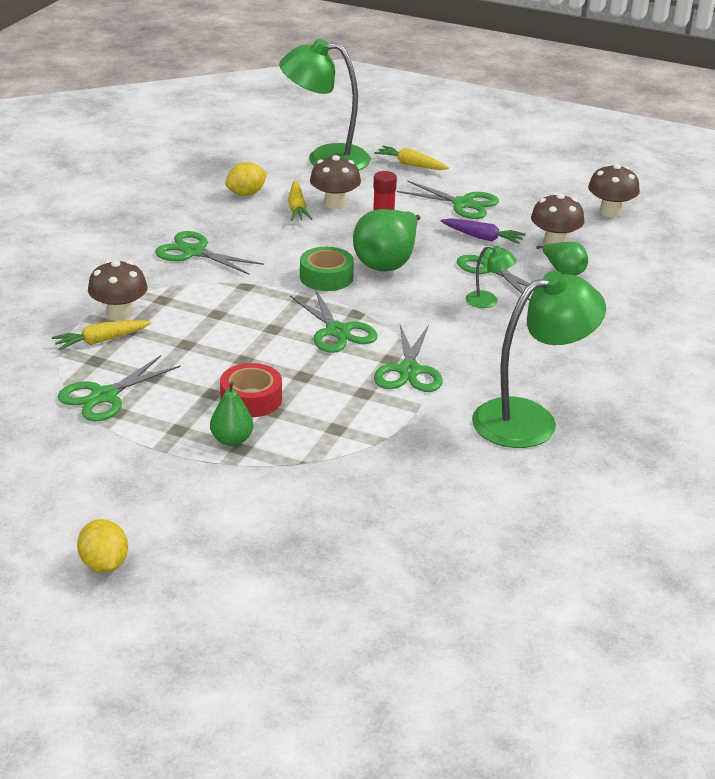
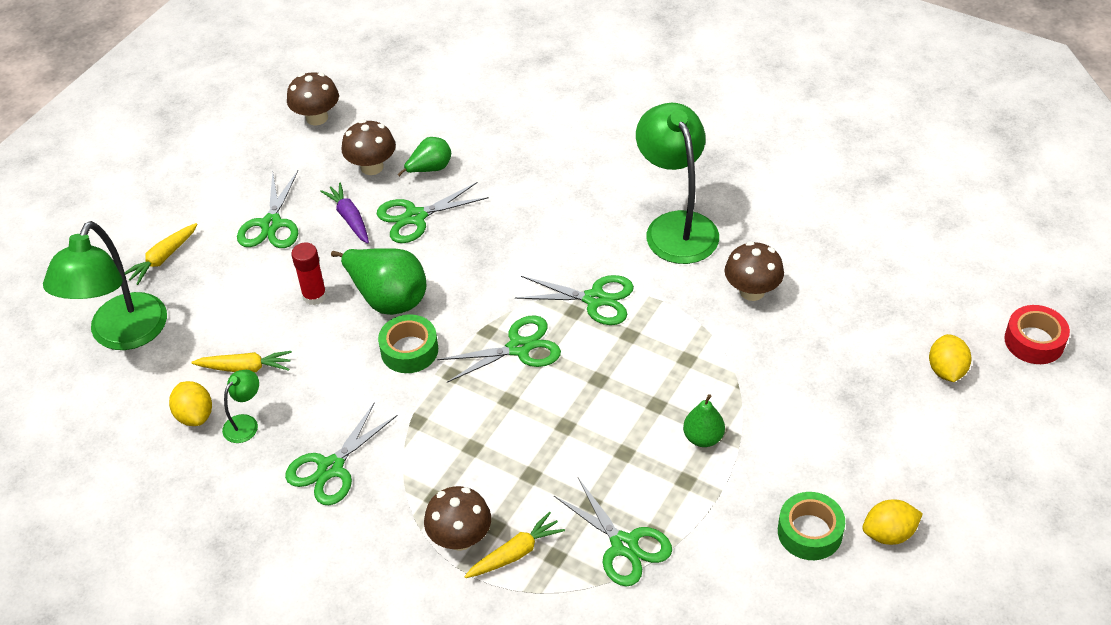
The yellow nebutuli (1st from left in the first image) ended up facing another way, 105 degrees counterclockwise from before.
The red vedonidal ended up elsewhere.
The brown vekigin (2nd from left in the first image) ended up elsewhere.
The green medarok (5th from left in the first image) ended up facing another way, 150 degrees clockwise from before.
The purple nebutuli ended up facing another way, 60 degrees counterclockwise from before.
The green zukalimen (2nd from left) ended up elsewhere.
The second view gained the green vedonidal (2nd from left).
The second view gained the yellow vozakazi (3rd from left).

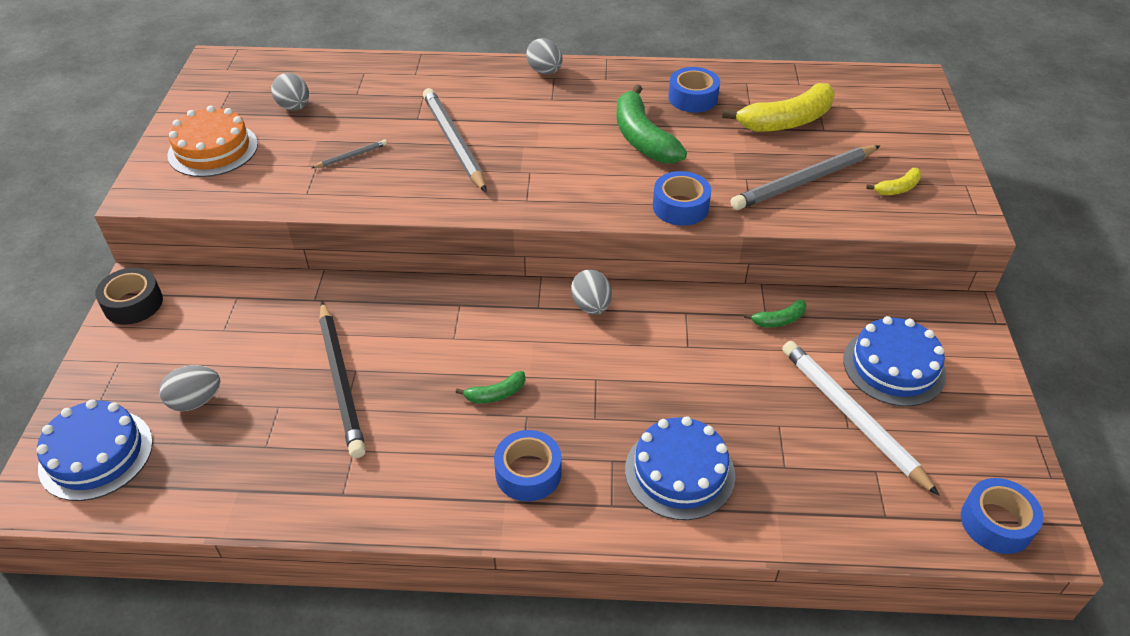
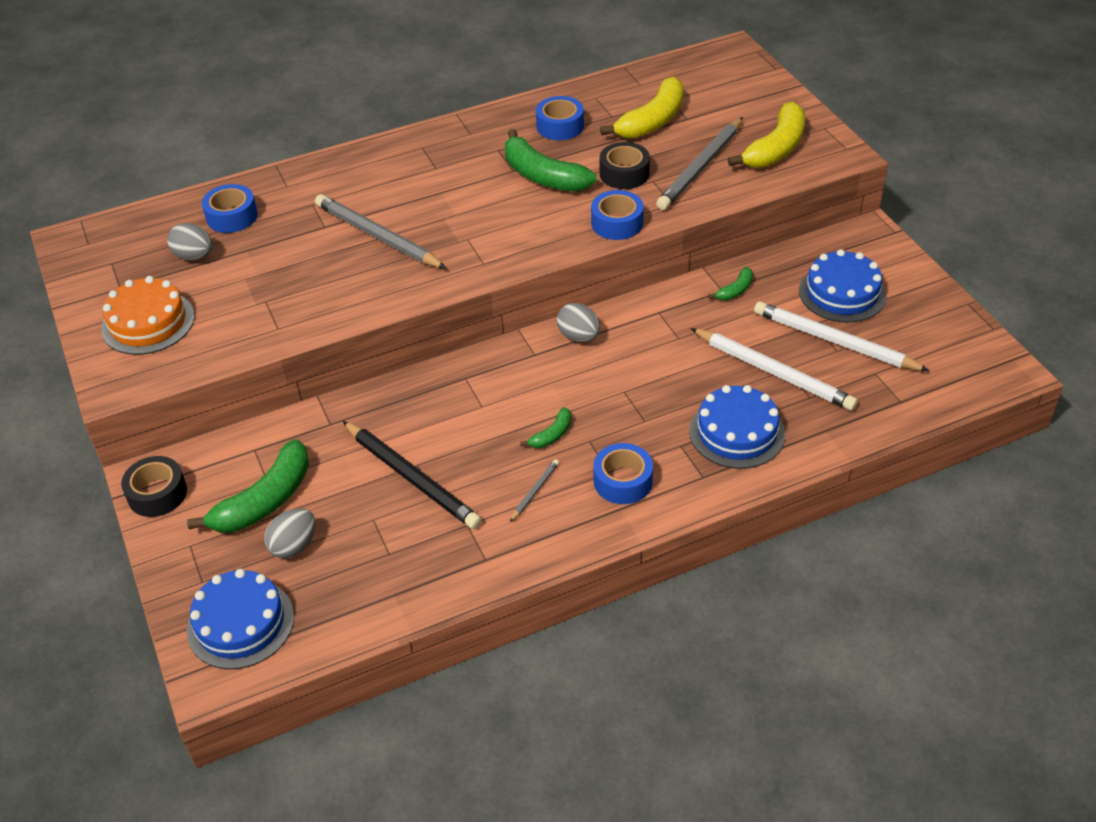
The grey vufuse (1st from left in the first image) ended up elsewhere.
The second view lost the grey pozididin (3rd from left).
The size of the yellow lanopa (2nd from left) changed by a factor of 2.09.
The blue vedonidal (4th from left in the first image) ended up elsewhere.
The second view gained the green lanopa (1st from left).
The second view gained the black vedonidal (2nd from left).
The second view gained the white vufuse (1st from left).

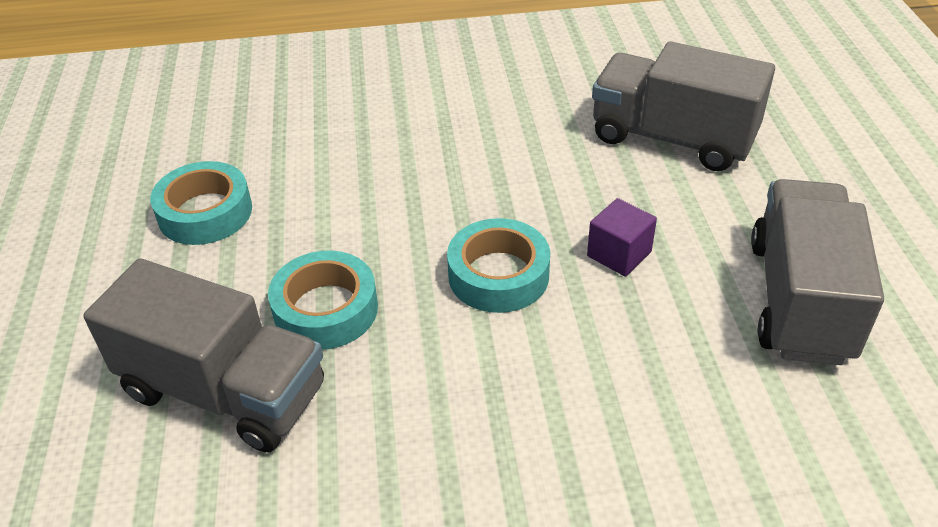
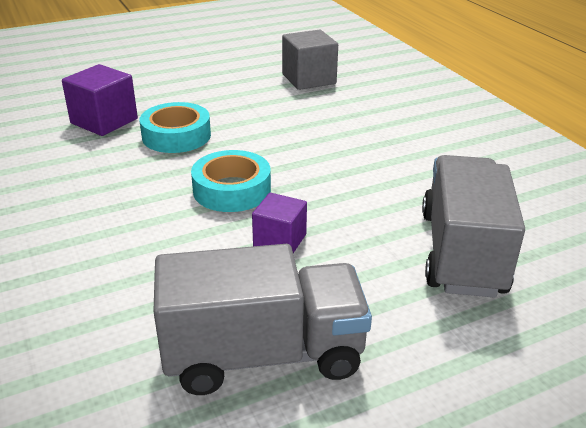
Where the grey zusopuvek (1st from left) stood, the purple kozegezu (1st from left) came to stand.
The second view lost the turquoise vedonidal (1st from left).
The second view gained the grey kozegezu.

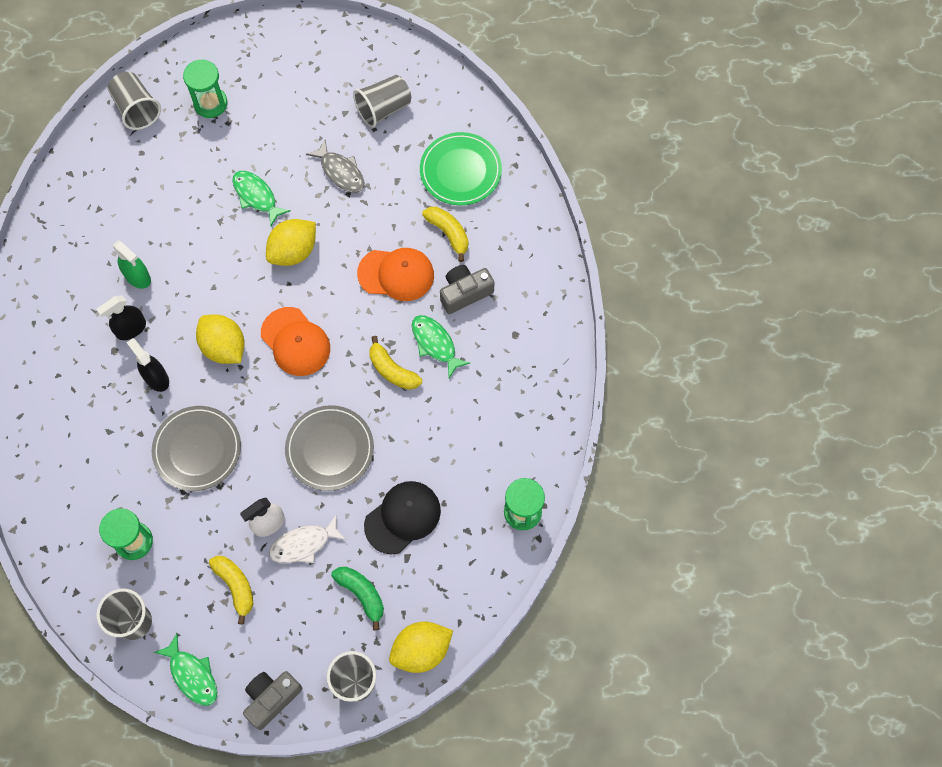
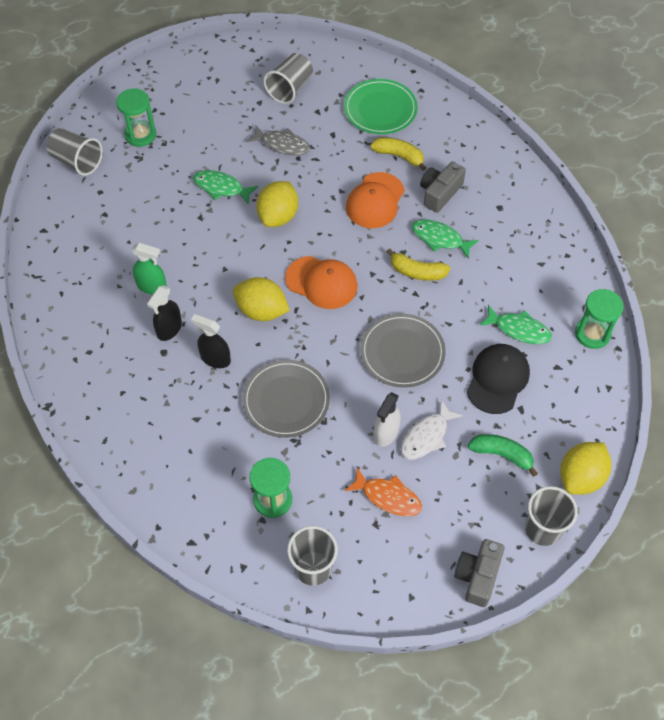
The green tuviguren (1st from left in the first image) ended up elsewhere.
Where the yellow lanopa (1st from left) stood, the orange tuviguren came to stand.
The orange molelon (2nd from left) ended up facing another way, 135 degrees clockwise from before.

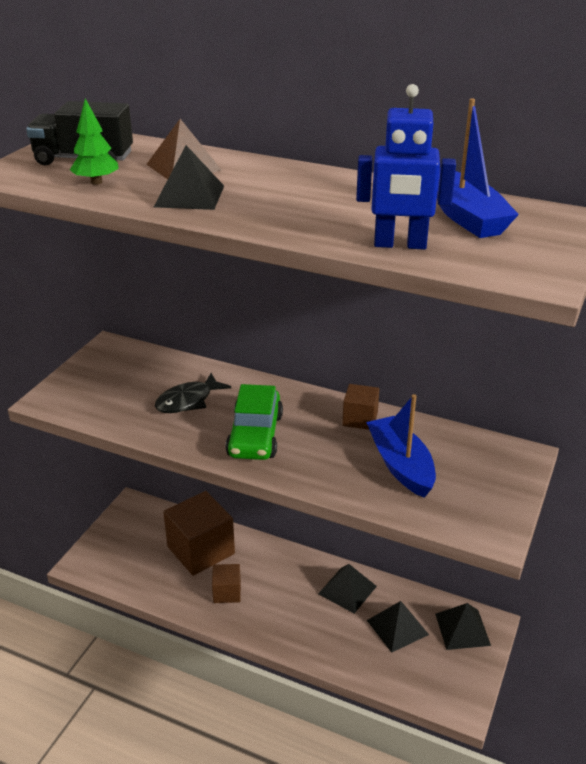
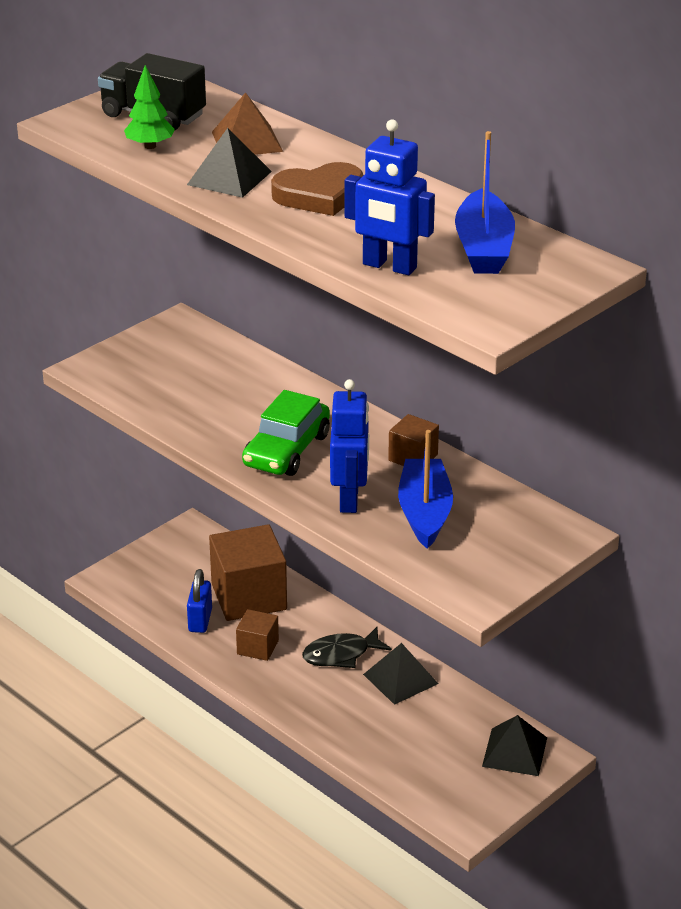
The black tuviguren ended up elsewhere.
The second view lost the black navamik (3rd from left).
The second view gained the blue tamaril.
The second view gained the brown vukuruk.
The second view gained the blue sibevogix (1st from left).

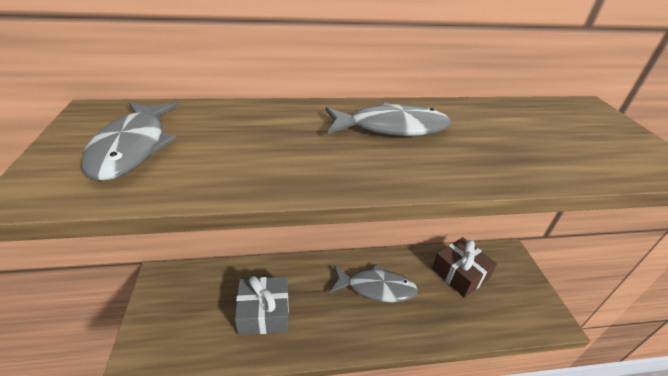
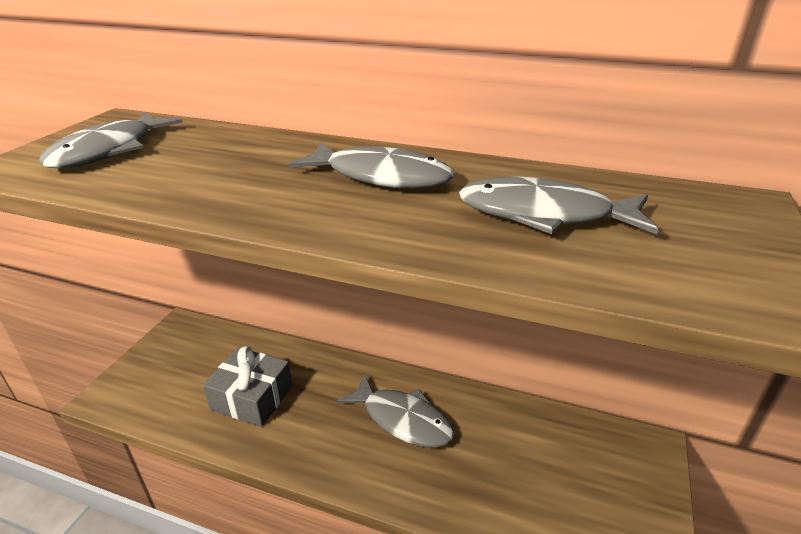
The second view lost the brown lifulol.
The second view gained the grey tuviguren (4th from left).

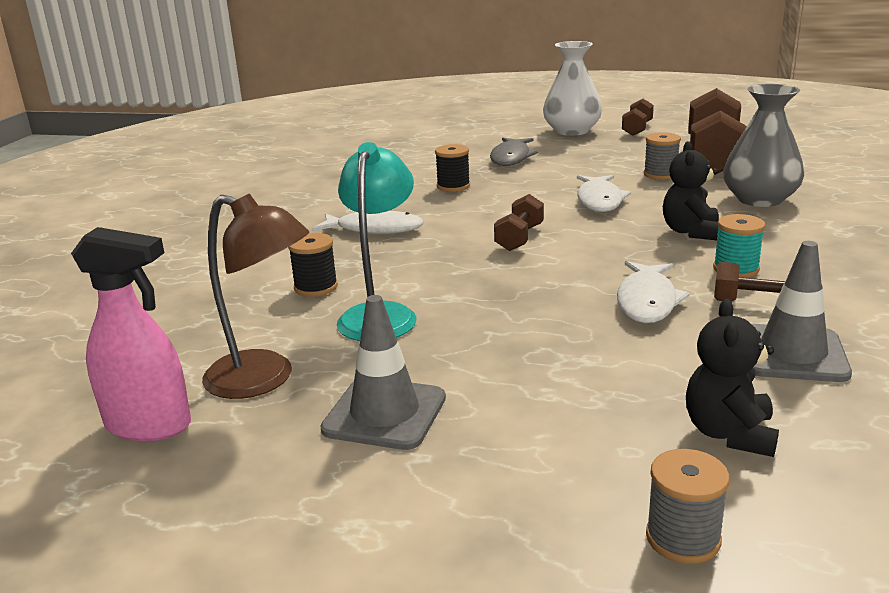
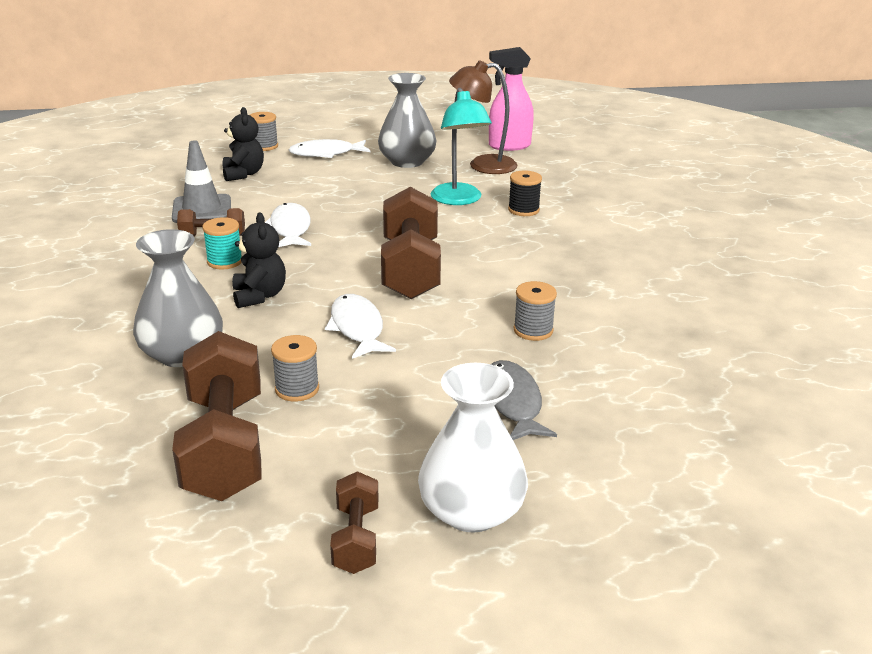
The white tuviguren (1st from left in the first image) ended up elsewhere.
Where the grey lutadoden (1st from left) stood, the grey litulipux (2nd from left) came to stand.
What was the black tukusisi (2nd from left) turned into the grey tukusisi (3rd from left).
The size of the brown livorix (1st from left in the first image) changed by a factor of 2.00.

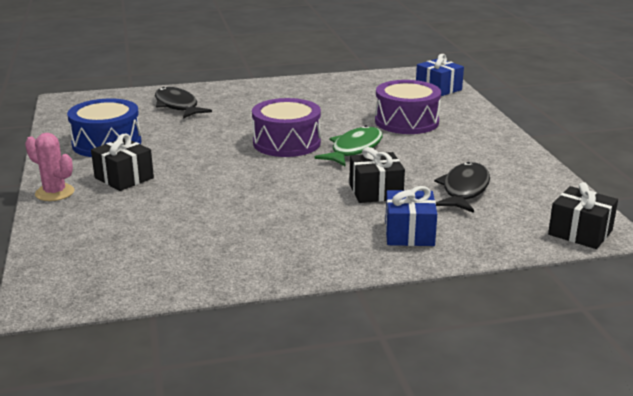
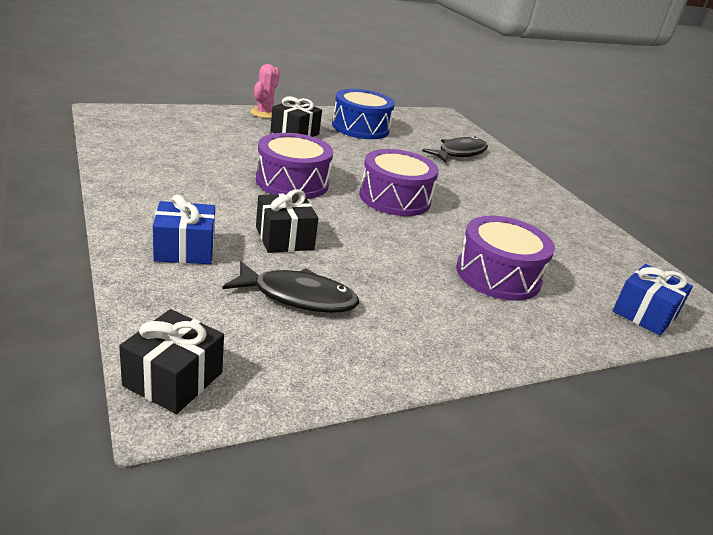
The second view lost the green tuviguren.
The second view gained the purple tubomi (1st from left).

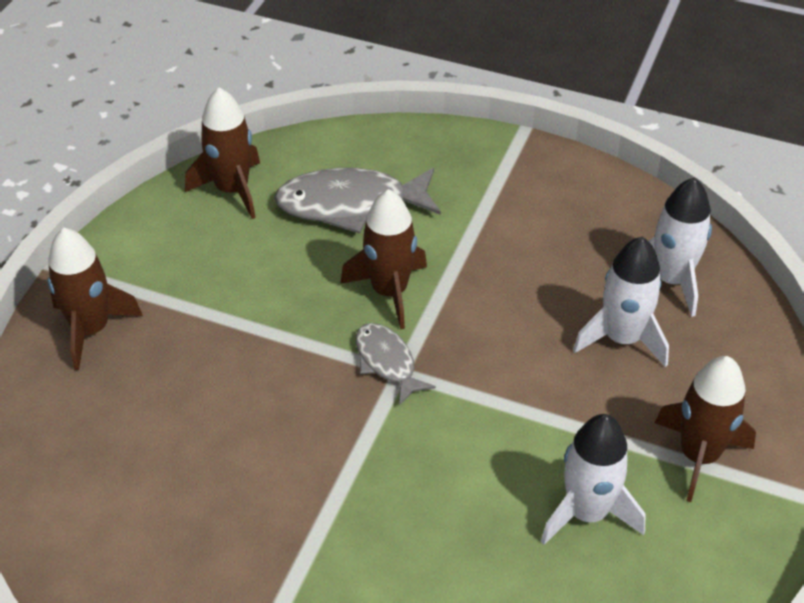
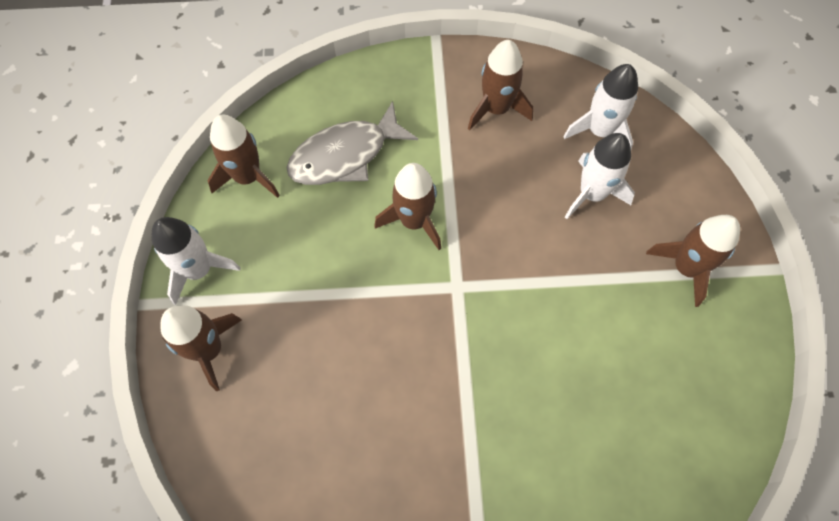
The second view lost the grey tuviguren (2nd from left).
The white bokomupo (1st from left) ended up elsewhere.
The second view gained the brown bokomupo (4th from left).

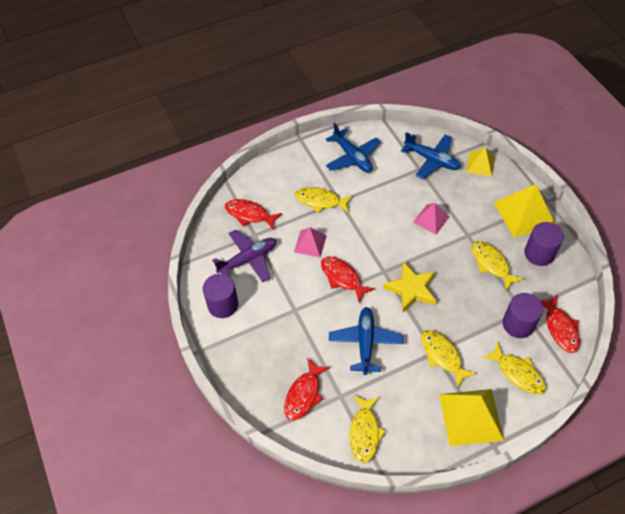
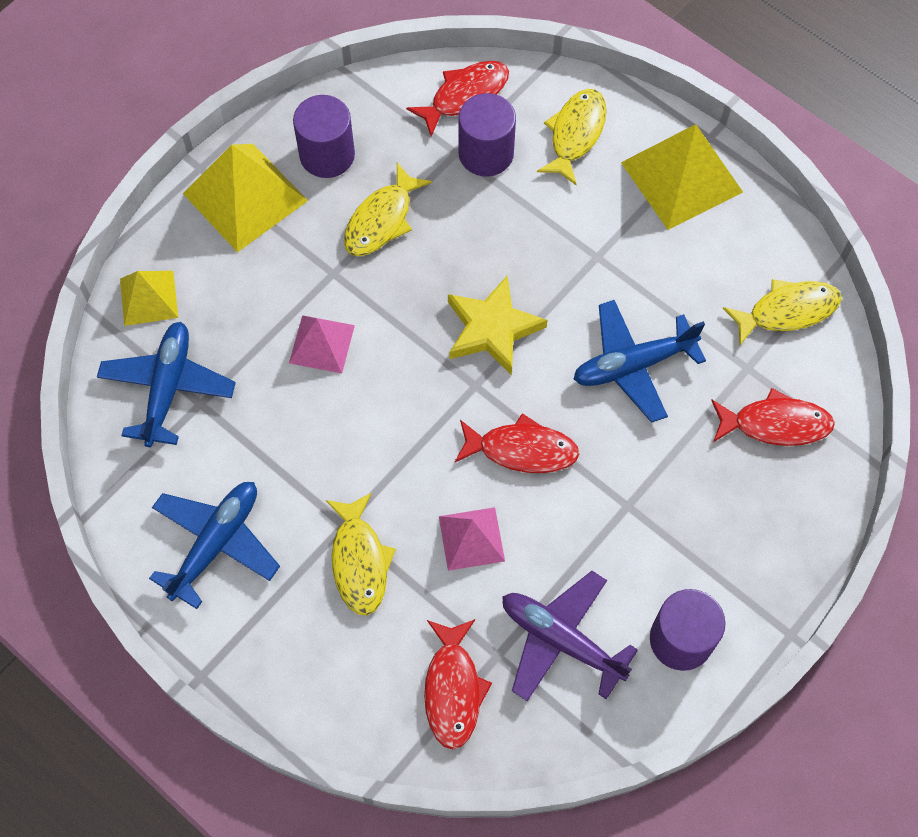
The red tuviguren (3rd from left) ended up facing another way, 105 degrees counterclockwise from before.
The second view lost the yellow tuviguren (3rd from left).

